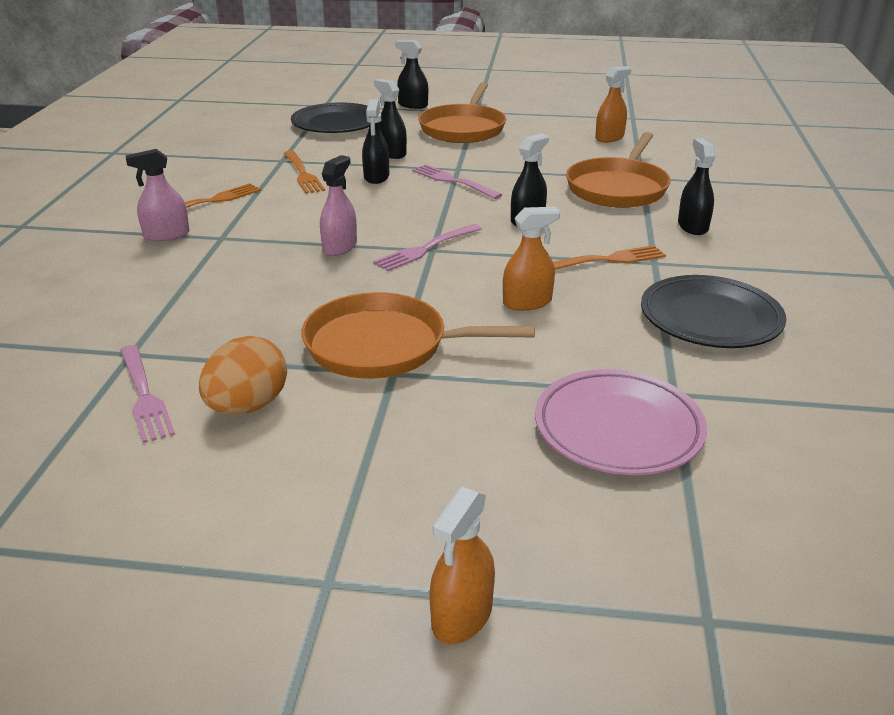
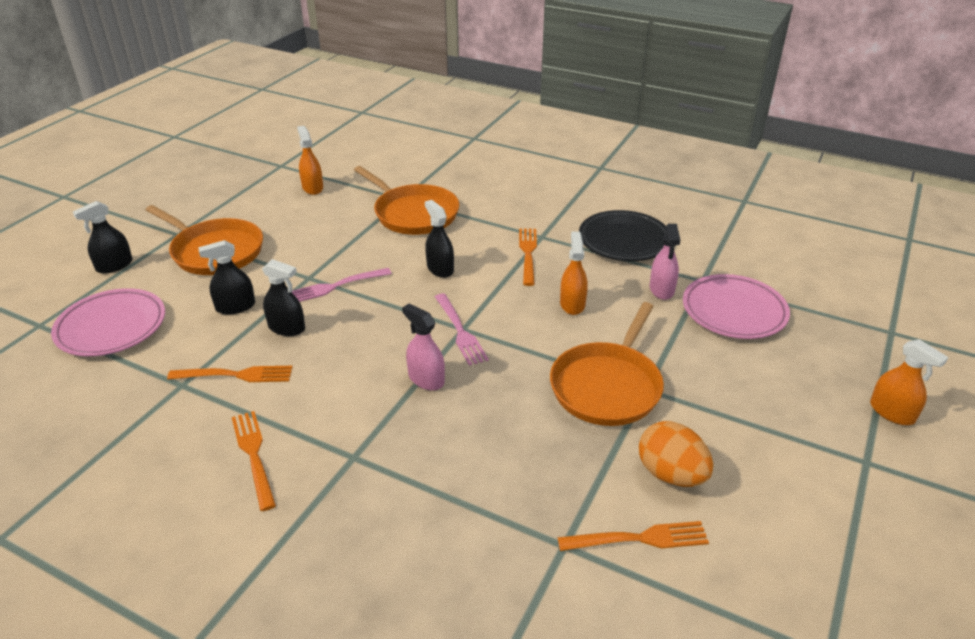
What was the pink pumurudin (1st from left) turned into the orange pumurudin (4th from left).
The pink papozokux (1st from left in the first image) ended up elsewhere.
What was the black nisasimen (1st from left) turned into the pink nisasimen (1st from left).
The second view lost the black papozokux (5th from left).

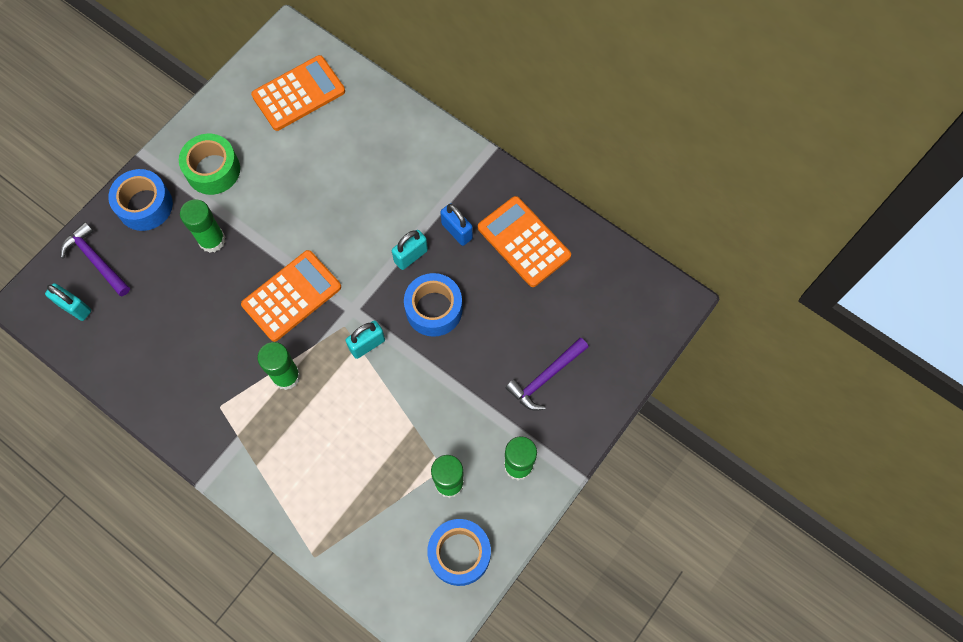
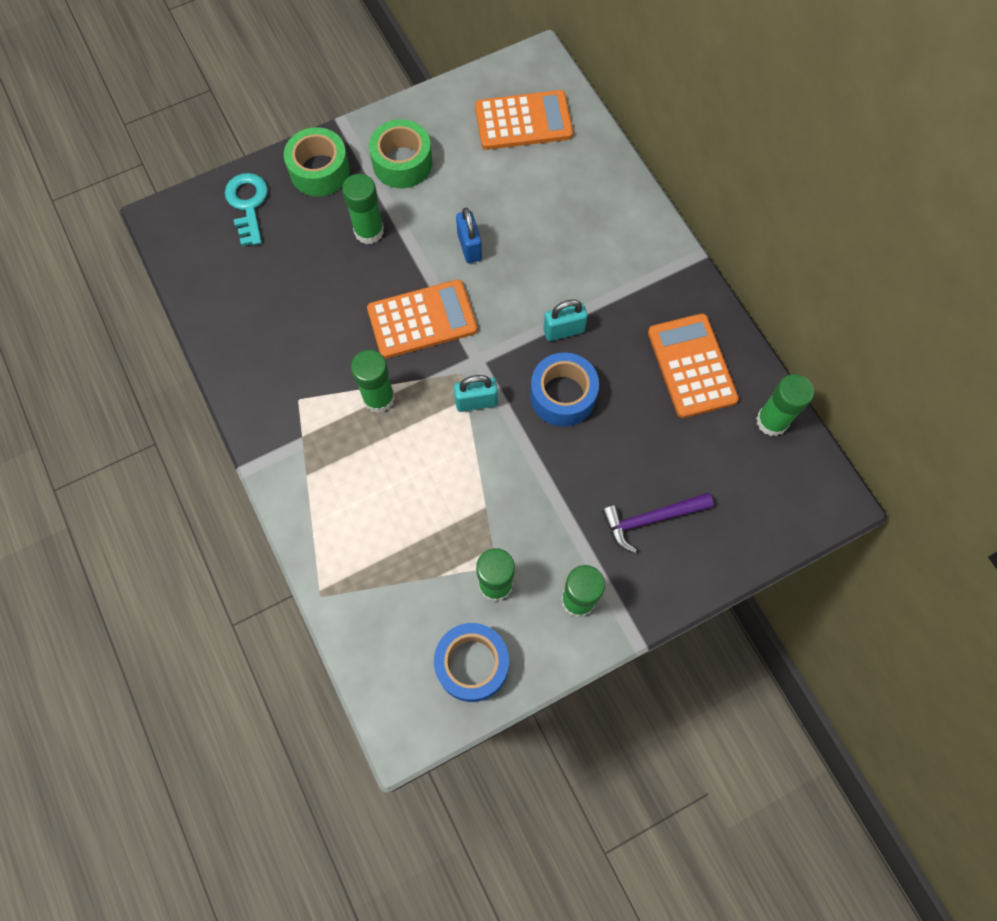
The second view lost the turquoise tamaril (1st from left).
Where the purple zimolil (1st from left) stood, the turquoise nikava came to stand.
What was the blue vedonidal (1st from left) turned into the green vedonidal (1st from left).
The blue tamaril ended up elsewhere.
The second view gained the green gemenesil (5th from left).

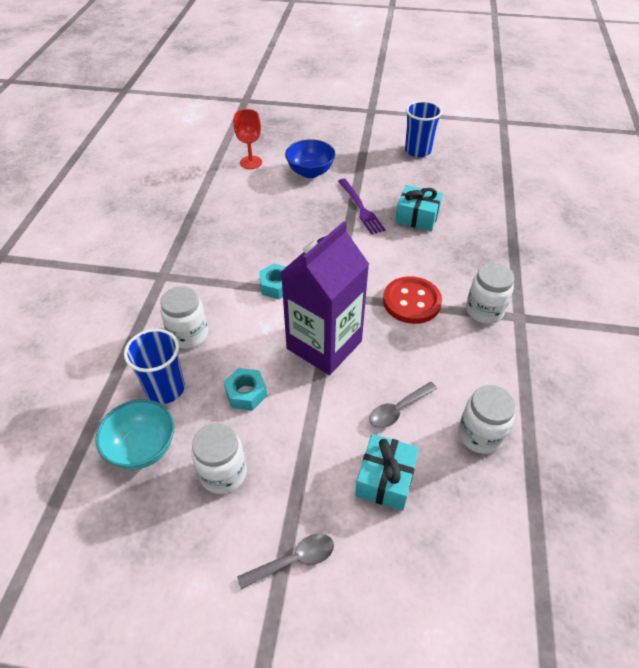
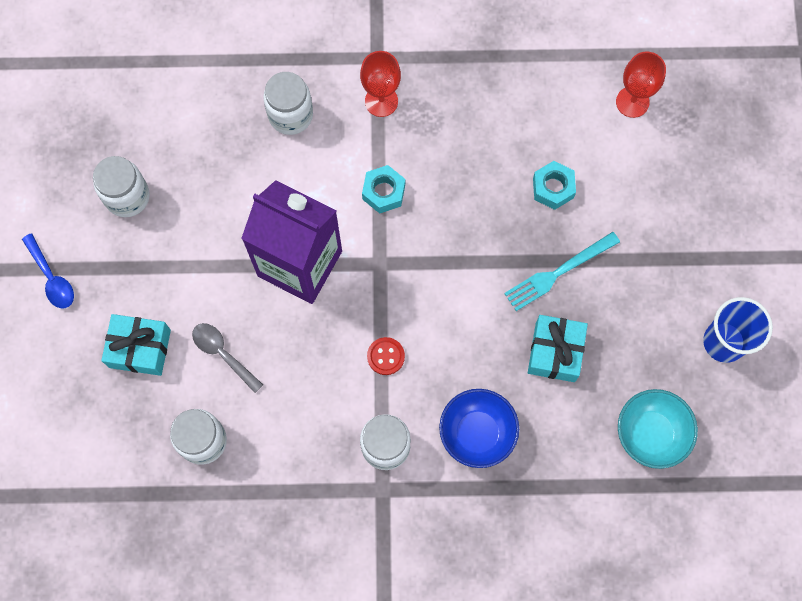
The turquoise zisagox ended up elsewhere.
The second view lost the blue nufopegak (1st from left).
The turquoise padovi (1st from left in the first image) ended up elsewhere.
What was the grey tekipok (1st from left) turned into the blue tekipok.
The blue zisagox ended up elsewhere.
What was the purple pumurudin turned into the turquoise pumurudin.
The size of the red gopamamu changed by a factor of 0.52.
The second view gained the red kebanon (1st from left).

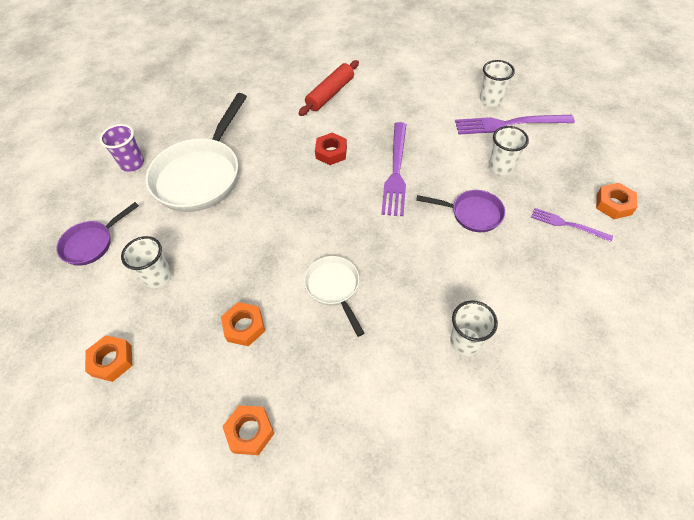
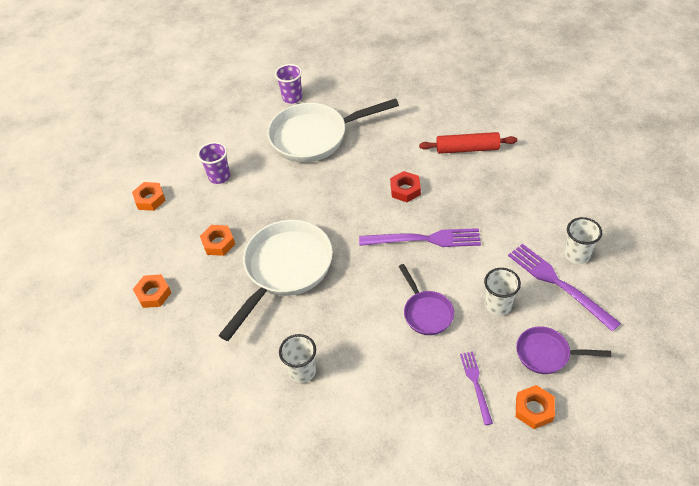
The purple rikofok (1st from left in the first image) ended up elsewhere.
What was the white nufopegak (1st from left) turned into the purple nufopegak (1st from left).
The size of the white rikofok (2nd from left in the first image) changed by a factor of 1.91.
The purple pumurudin (1st from left) ended up facing another way, 150 degrees counterclockwise from before.

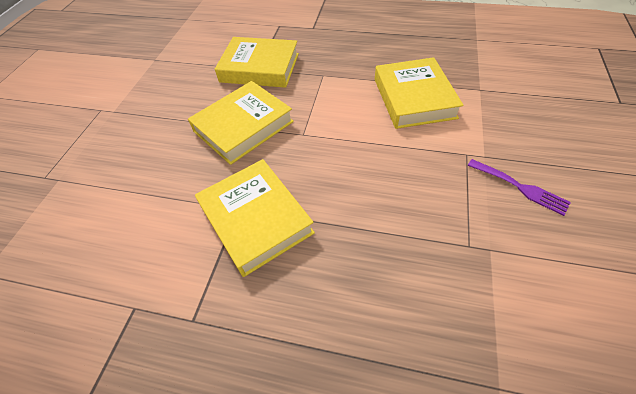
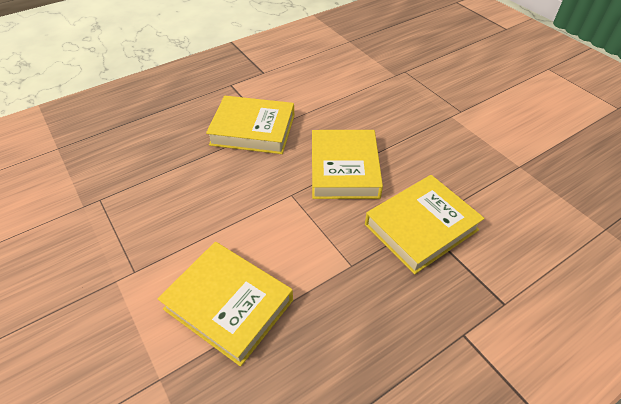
The second view lost the purple pumurudin.

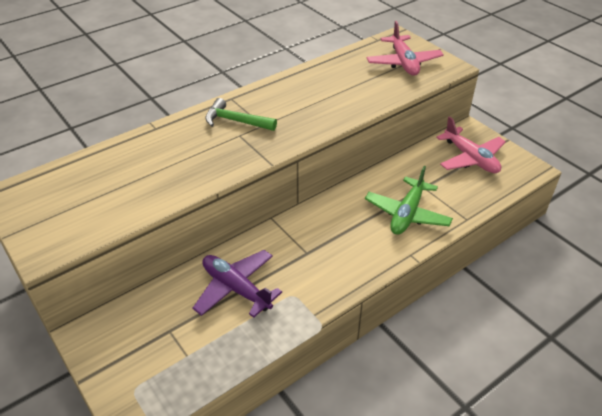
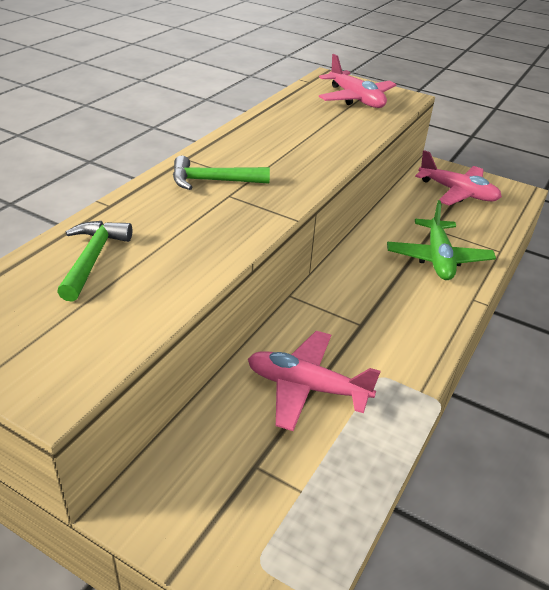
What was the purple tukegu turned into the pink tukegu (1st from left).
The second view gained the green zimolil (1st from left).

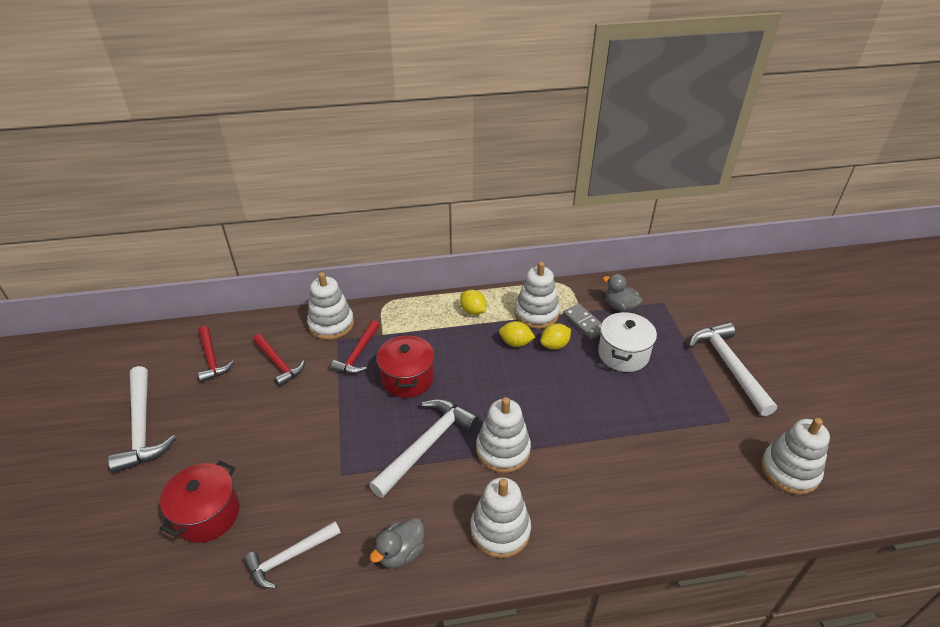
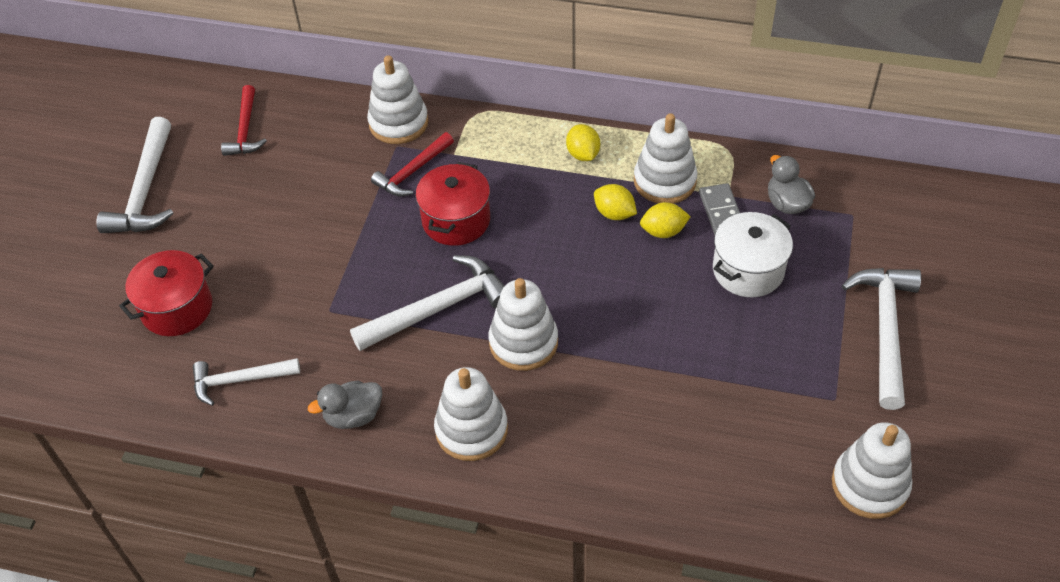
The second view lost the red zimolil (2nd from left).

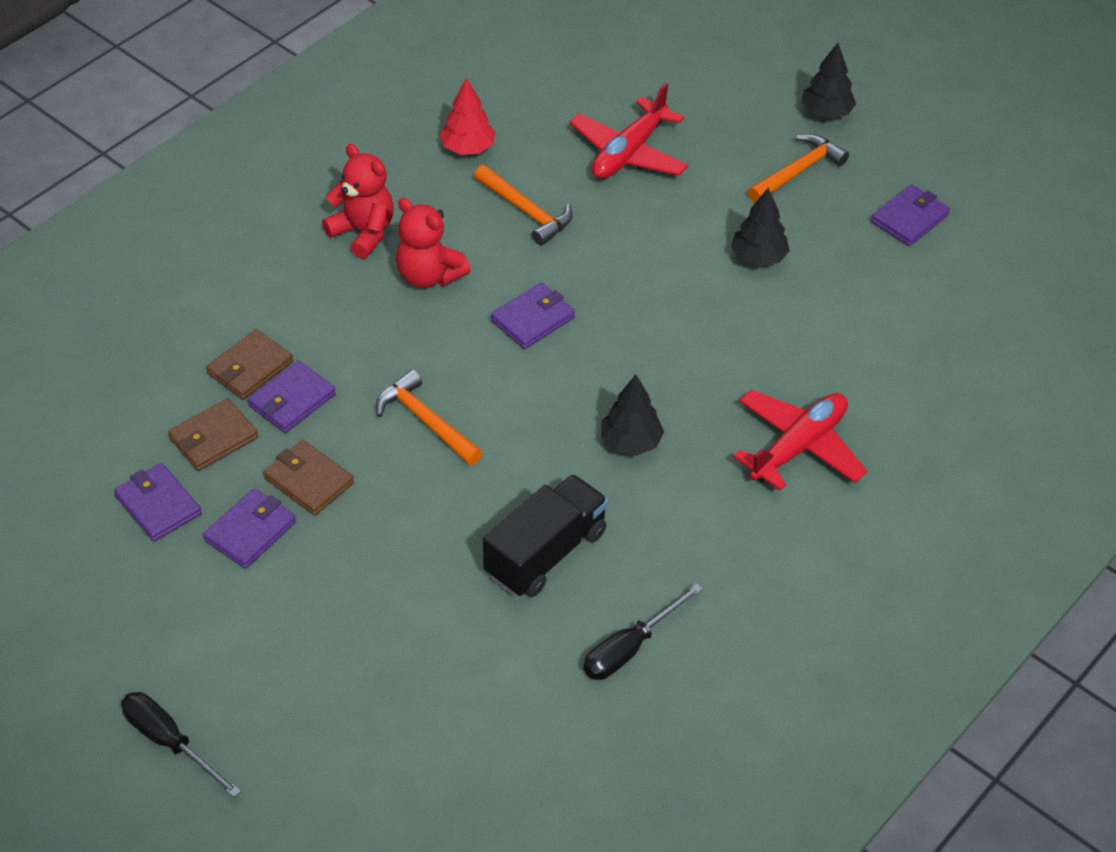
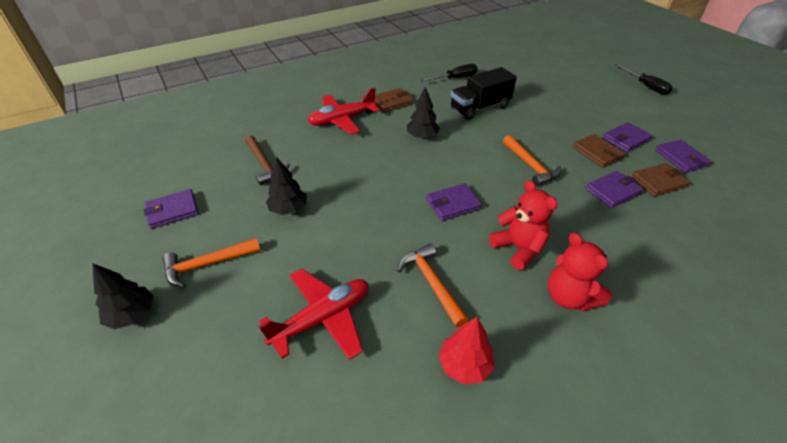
The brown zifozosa (2nd from left in the first image) ended up elsewhere.
The second view gained the brown zimolil.

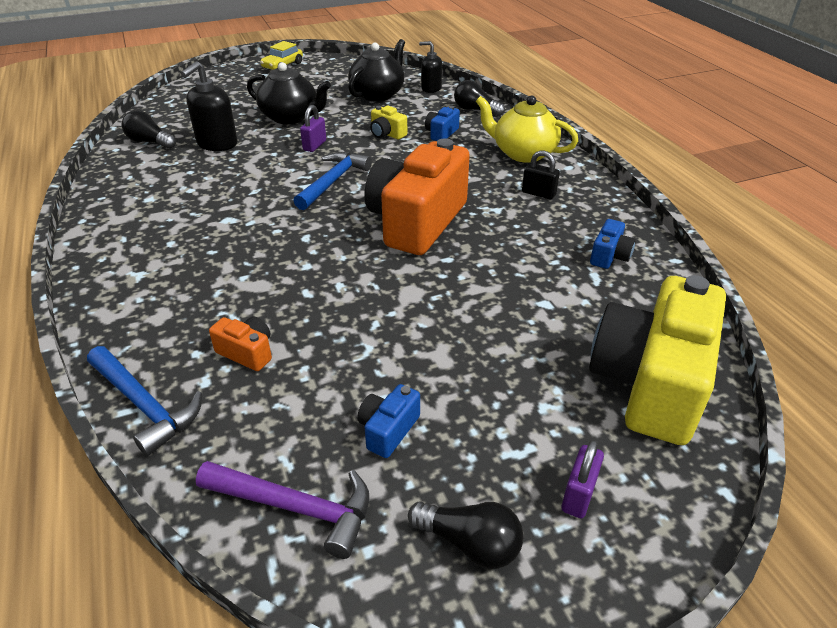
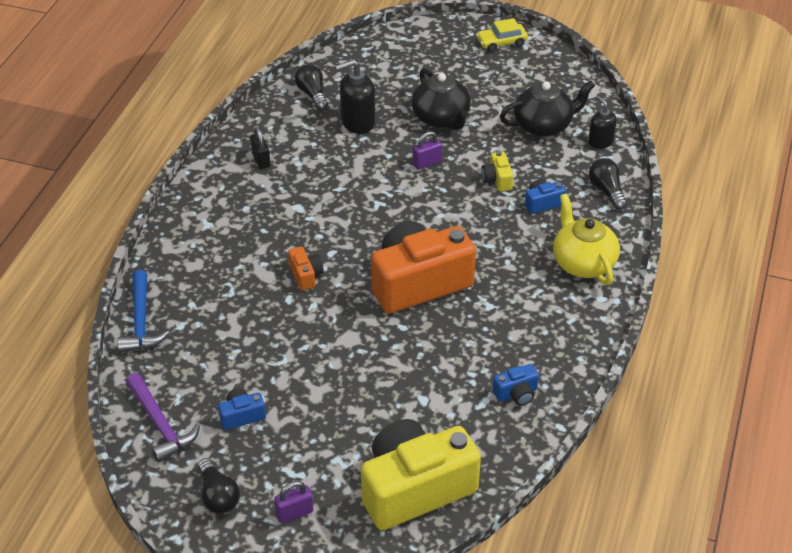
The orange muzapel (1st from left) ended up elsewhere.
The second view lost the blue zimolil (2nd from left).
The black tamaril ended up elsewhere.

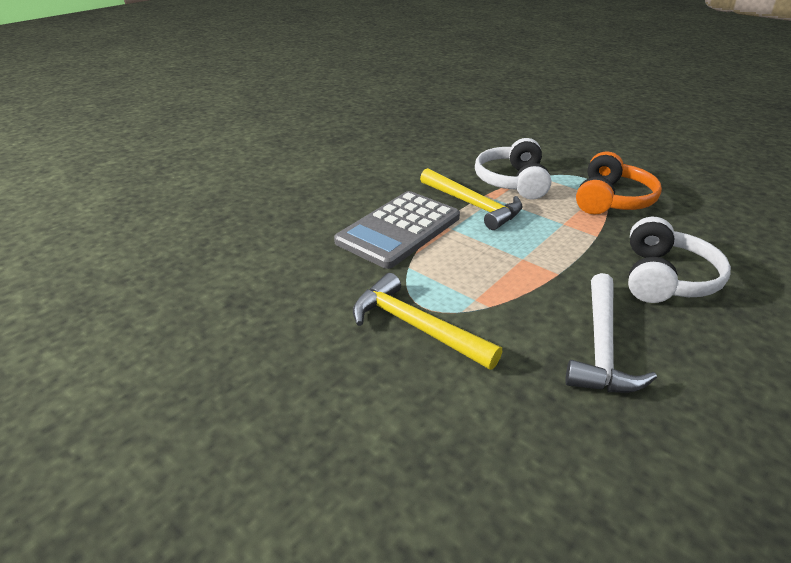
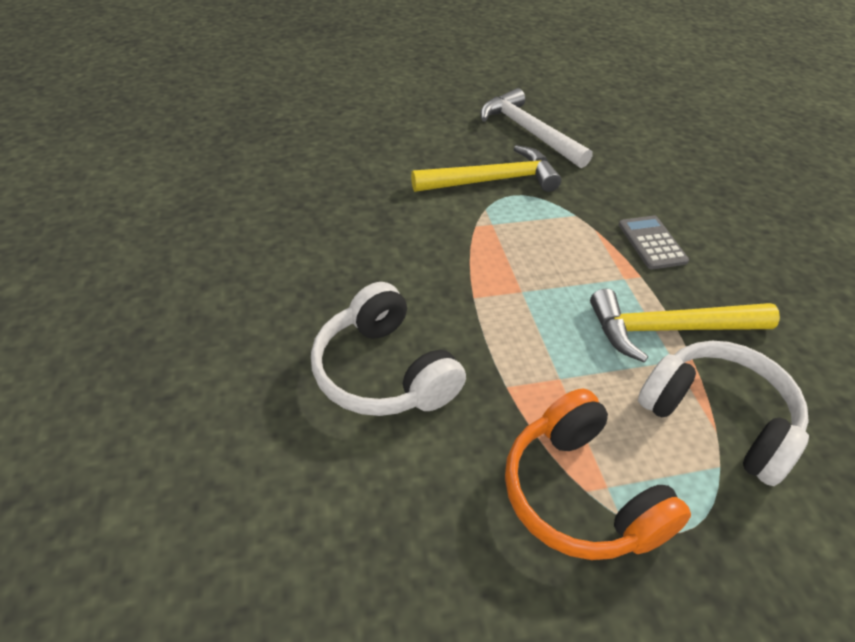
The size of the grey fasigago changed by a factor of 0.48.
The white zimolil ended up elsewhere.

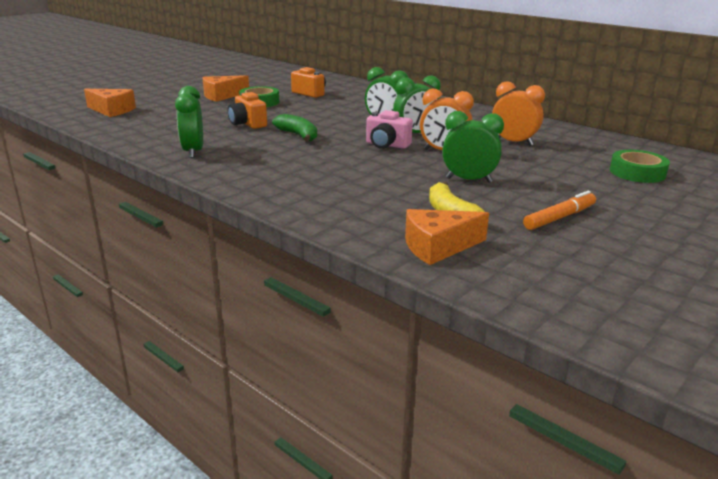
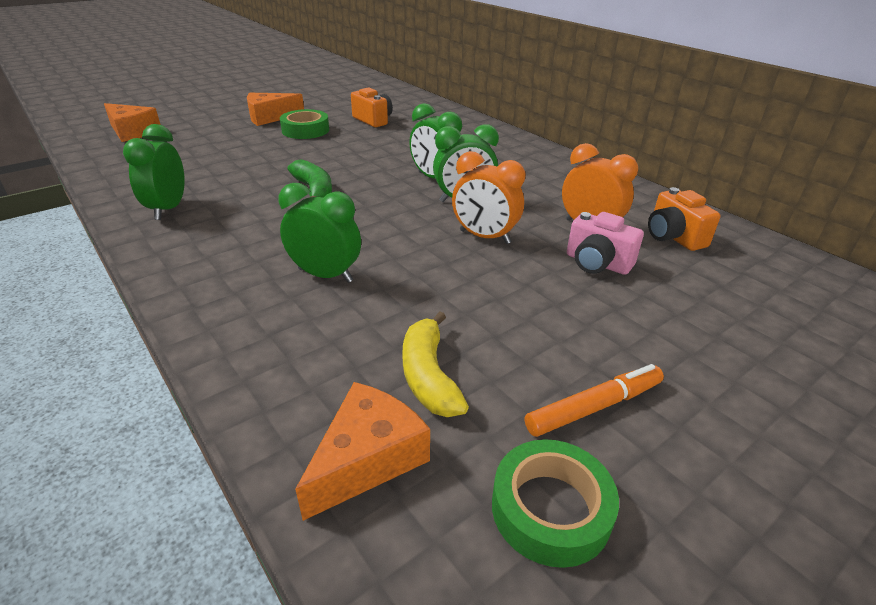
The orange muzapel (1st from left in the first image) ended up elsewhere.
The pink muzapel ended up elsewhere.
The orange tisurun (3rd from left) ended up facing another way, 135 degrees clockwise from before.
The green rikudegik (4th from left in the first image) ended up elsewhere.
The green vedonidal (2nd from left) ended up elsewhere.

